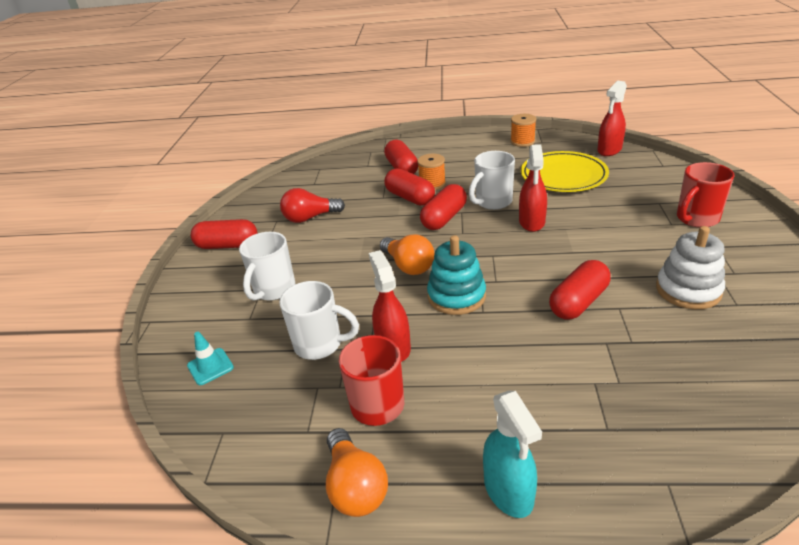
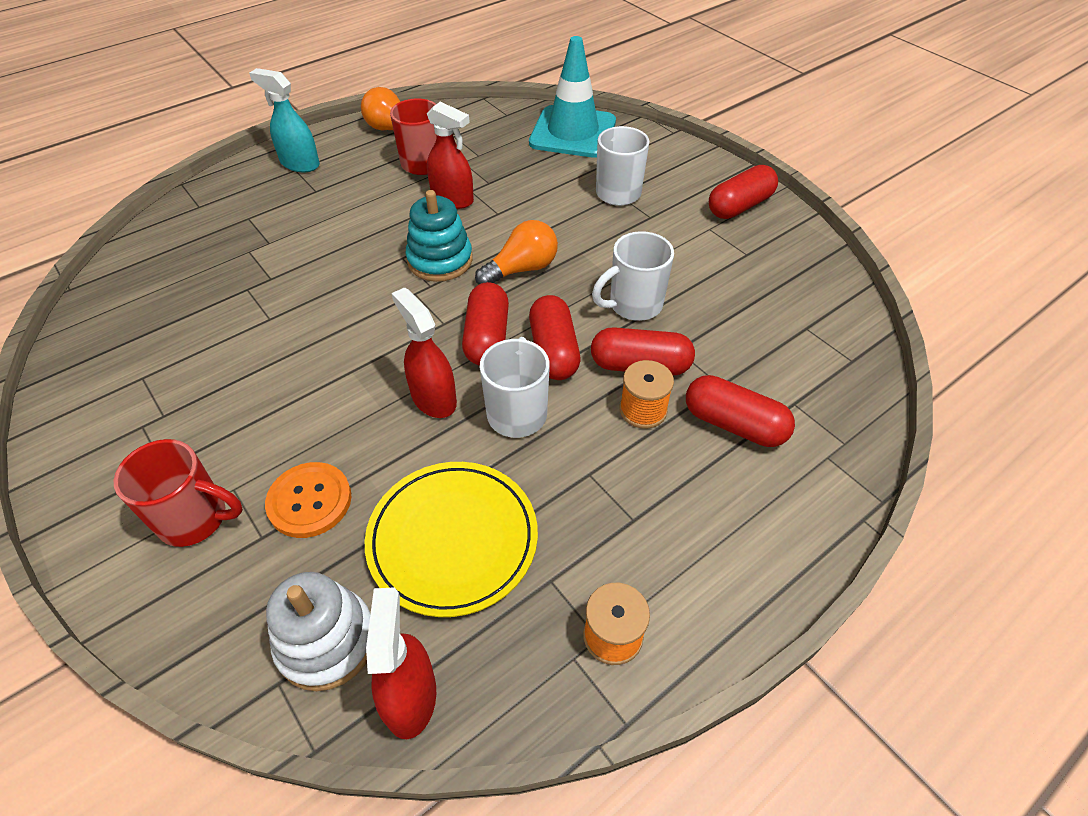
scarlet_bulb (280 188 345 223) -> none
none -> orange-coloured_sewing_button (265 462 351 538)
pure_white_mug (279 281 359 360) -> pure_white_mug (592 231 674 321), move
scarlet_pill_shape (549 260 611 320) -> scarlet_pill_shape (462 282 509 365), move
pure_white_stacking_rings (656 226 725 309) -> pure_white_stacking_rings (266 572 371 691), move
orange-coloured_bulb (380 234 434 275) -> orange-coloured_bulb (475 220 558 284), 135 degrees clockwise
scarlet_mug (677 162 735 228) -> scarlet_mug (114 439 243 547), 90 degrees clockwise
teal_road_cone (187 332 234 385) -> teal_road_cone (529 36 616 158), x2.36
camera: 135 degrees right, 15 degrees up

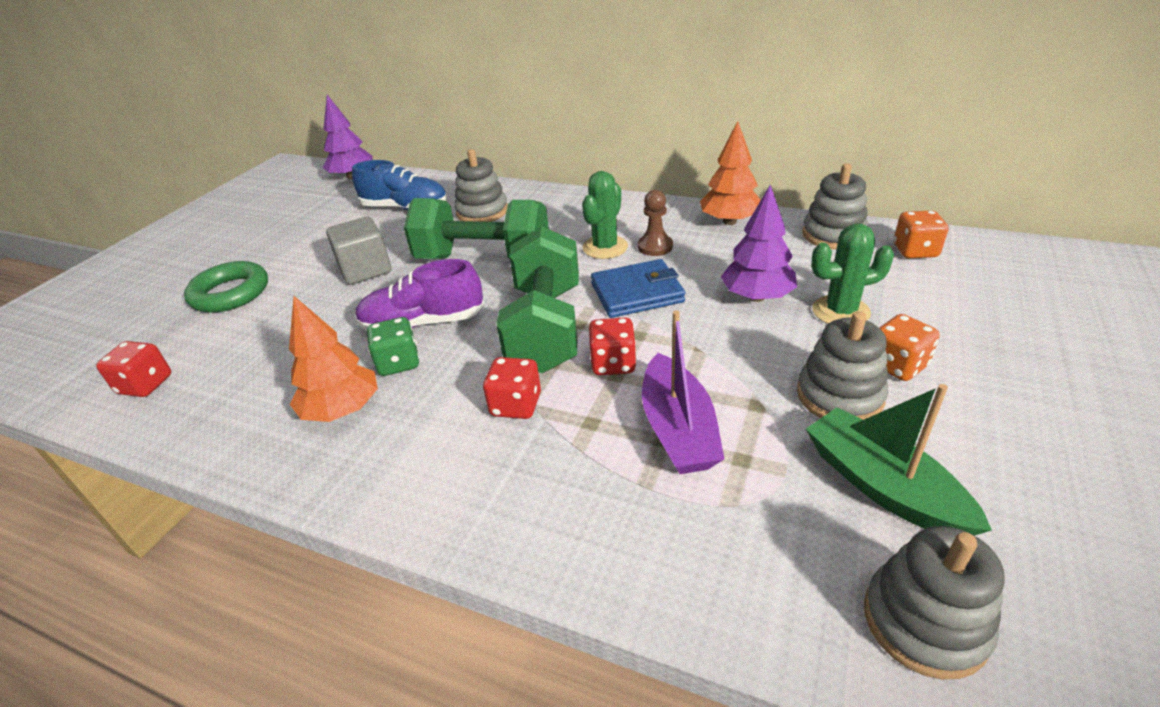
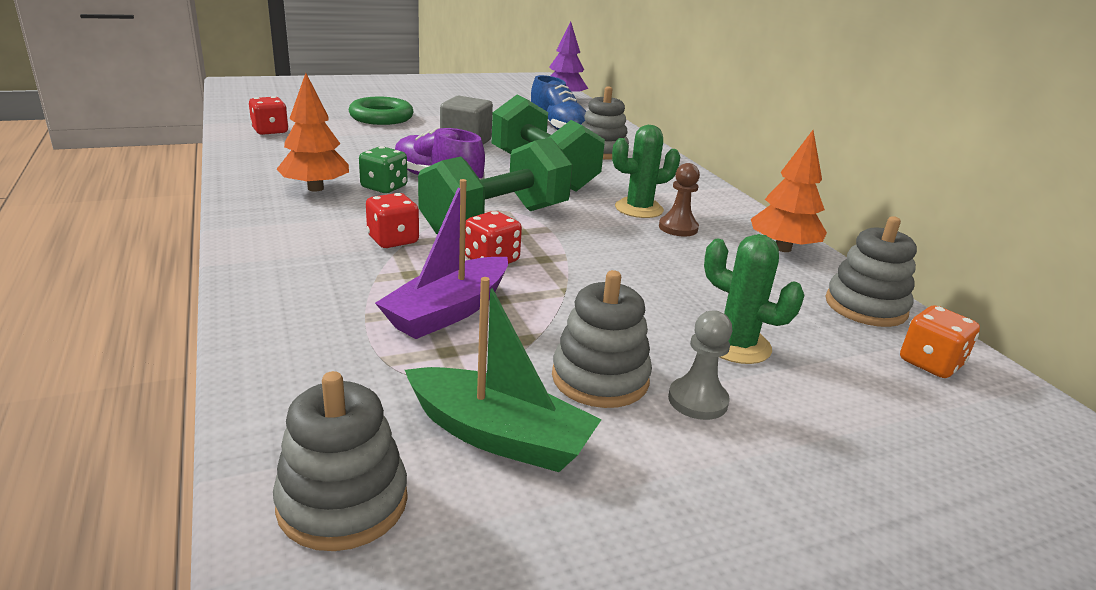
blue_wallet (591 259 685 318) -> none
purple_tree (721 185 797 302) -> none
orange-coloured_dice (879 314 940 381) -> grey_pawn (668 310 732 420)
green_boat (806 384 992 536) -> green_boat (405 277 602 472), 105 degrees clockwise
camera: 40 degrees right, 10 degrees down

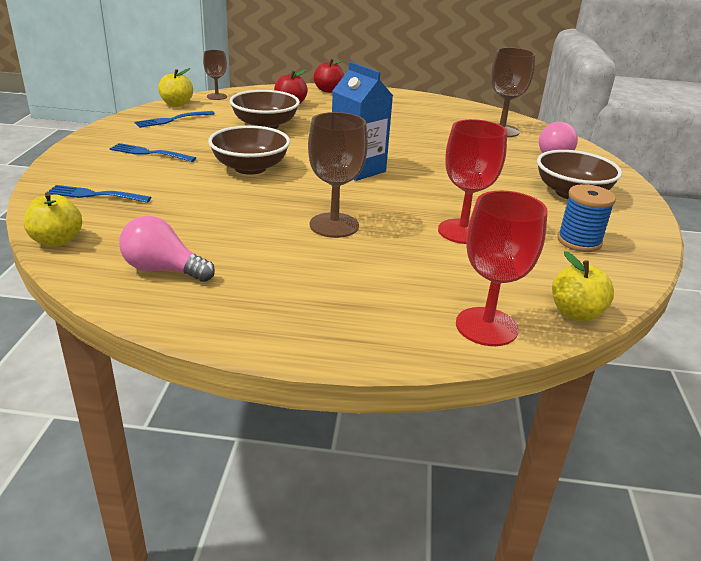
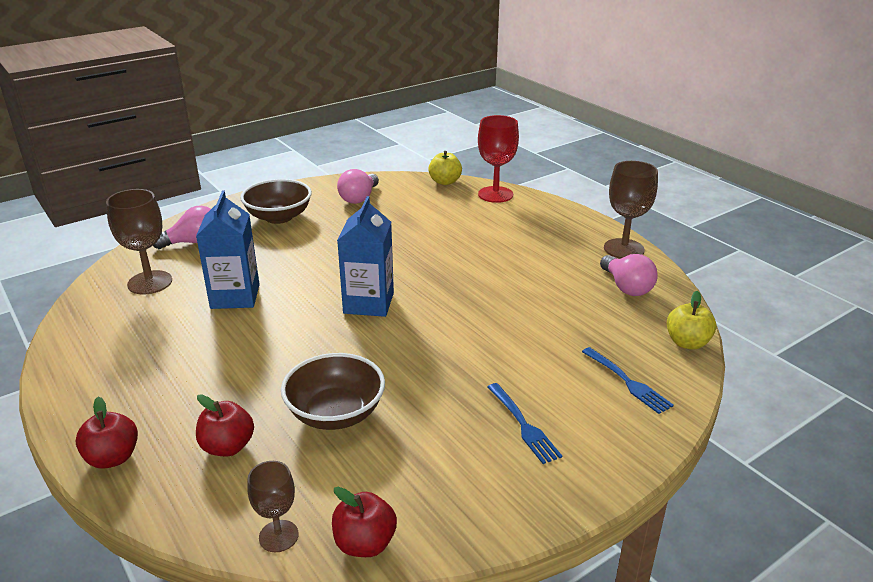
blue_dinner_fork (135 111 215 128) -> none
brown_serving_bowl (208 125 290 175) -> none
scarlet_chalice (438 119 507 244) -> none
none -> blue_carton (196 191 260 309)
brown_chalice (308 112 368 238) -> brown_chalice (604 161 658 259), move
blue_reel_of_thread (557 184 616 252) -> rosy_bulb (337 169 379 204)
golden_toy_apple (158 68 193 107) -> scarlet_toy_apple (332 487 397 557)
camera: 130 degrees left, 0 degrees up

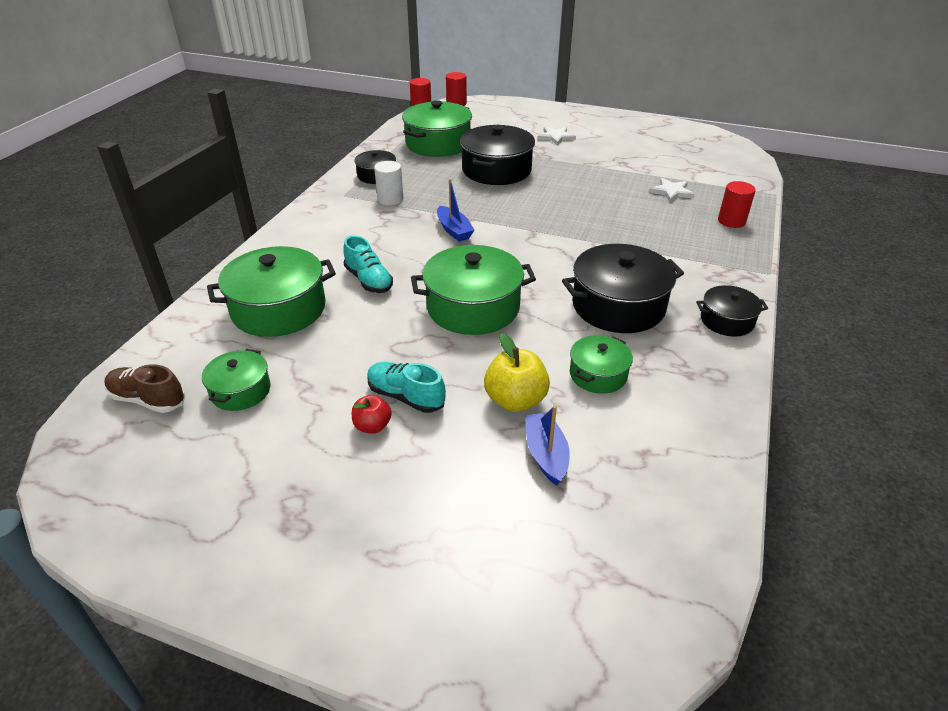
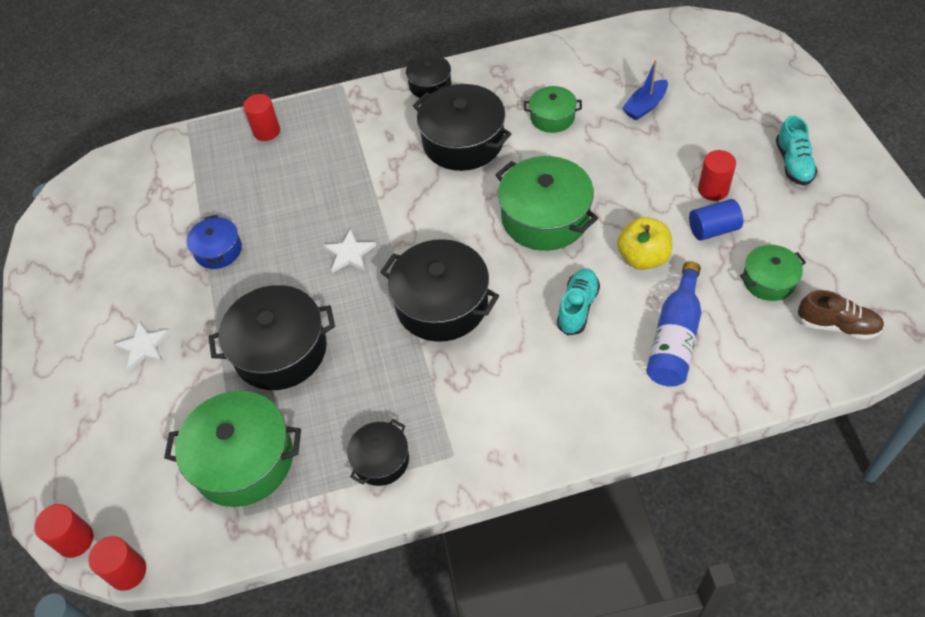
pure_white_cylinder_shape (374 161 403 205) -> none
none -> blue_cooking_pot (187 215 242 269)
none -> blue_cylinder_shape (689 199 743 241)
teal_sneaker (367 362 446 413) -> teal_sneaker (776 116 818 185), move
golden_toy_apple (484 333 550 412) -> golden_toy_apple (617 217 672 270), move
pure_white_star_shape (649 178 695 203) -> pure_white_star_shape (323 229 376 273), move
green_cooking_pot (207 246 336 337) -> blue_drink_bottle (646 261 701 387)
scarlet_toy_apple (352 395 392 434) -> scarlet_cylinder_shape (698 150 736 201)
blue_boat (437 179 475 242) -> ebony_cooking_pot (380 239 499 342)
brown_sneaker (104 364 185 413) -> brown_sneaker (797 290 884 340), 60 degrees counterclockwise
camera: 120 degrees left, 15 degrees up

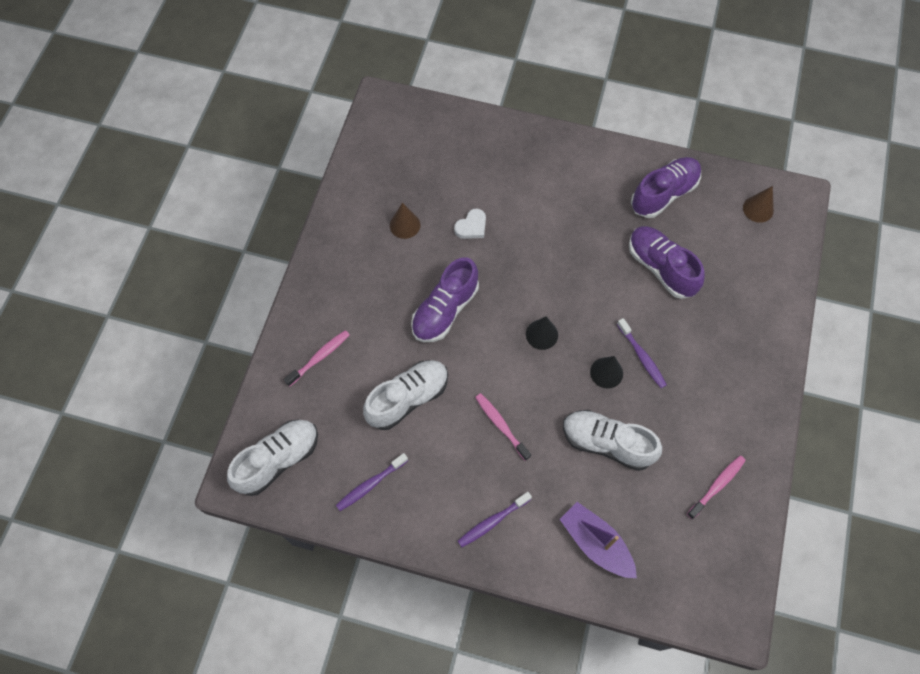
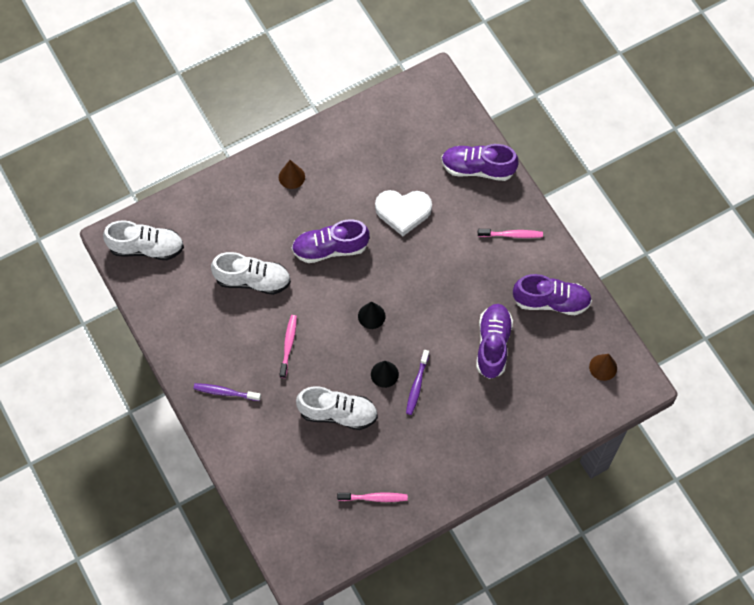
purple_dental_brush (336 453 408 511) -> none
purple_boat (560 502 637 578) -> none
none -> purple_sneaker (441 144 519 181)
rosy_dental_brush (284 330 350 387) -> rosy_dental_brush (478 229 543 238), move
brown_cone (390 202 420 239) -> brown_cone (279 160 305 189), move
pure_white_sneaker (563 410 662 471) -> pure_white_sneaker (296 386 378 430), 120 degrees clockwise
pure_white_love_heart (454 208 486 239) -> pure_white_love_heart (375 190 432 236), x1.80
camera: 45 degrees right, 0 degrees up

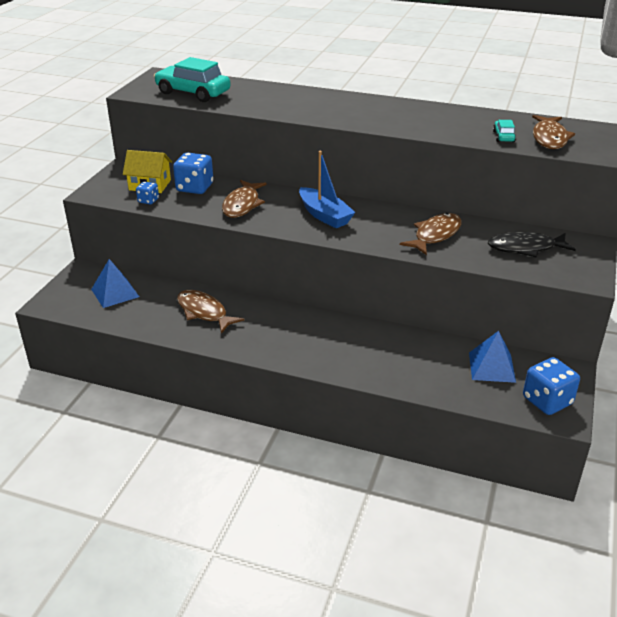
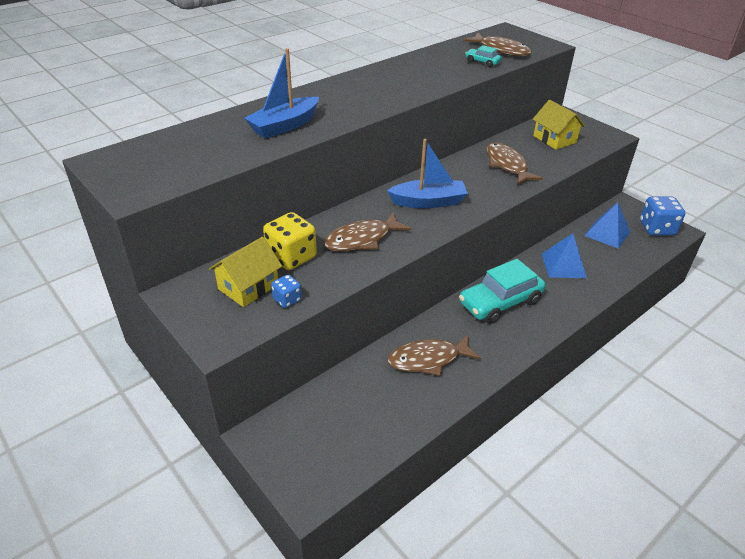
none -> blue_boat (244 48 319 139)
blue_pyramid (91 259 139 308) -> blue_pyramid (542 233 587 278), move
teal_automobile (154 57 231 102) -> teal_automobile (459 259 546 324), move
ebony_fish_figure (488 232 576 258) -> golden_house (533 100 585 150)
blue_dice (173 152 213 194) -> golden_dice (263 212 317 270)
brown_fish_figure (222 180 267 218) -> brown_fish_figure (323 213 411 251), 105 degrees clockwise
camera: 60 degrees left, 5 degrees up

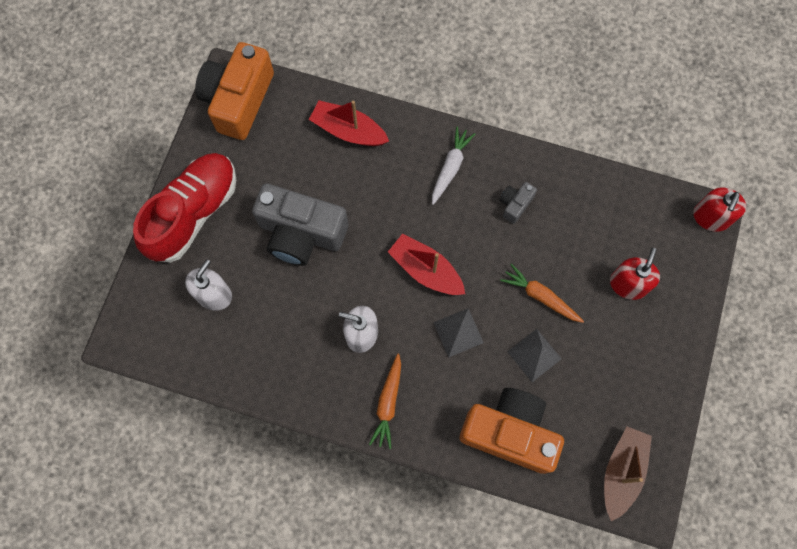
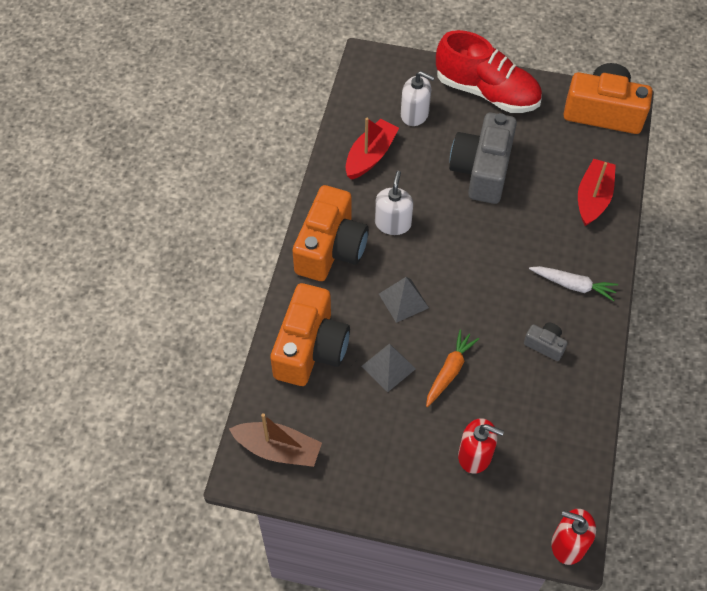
scarlet_boat (388 233 465 295) -> scarlet_boat (345 118 399 180), move
orange-coloured_root_vegetable (369 354 401 449) -> orange-coloured_compact_camera (292 185 369 281)
camera: 85 degrees right, 15 degrees down

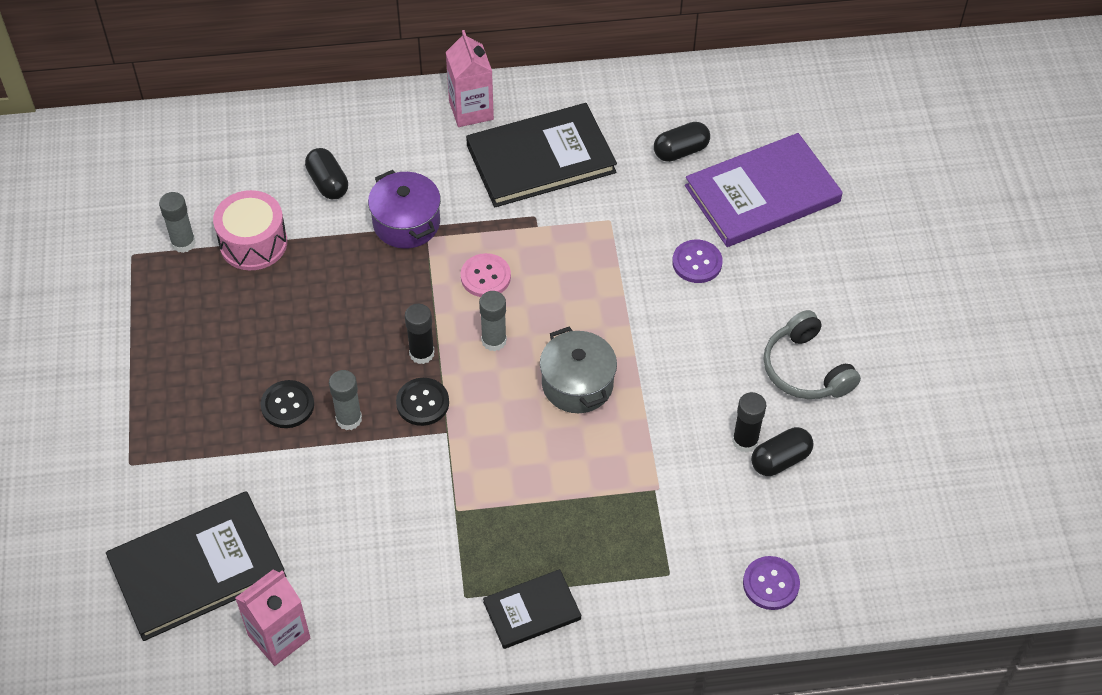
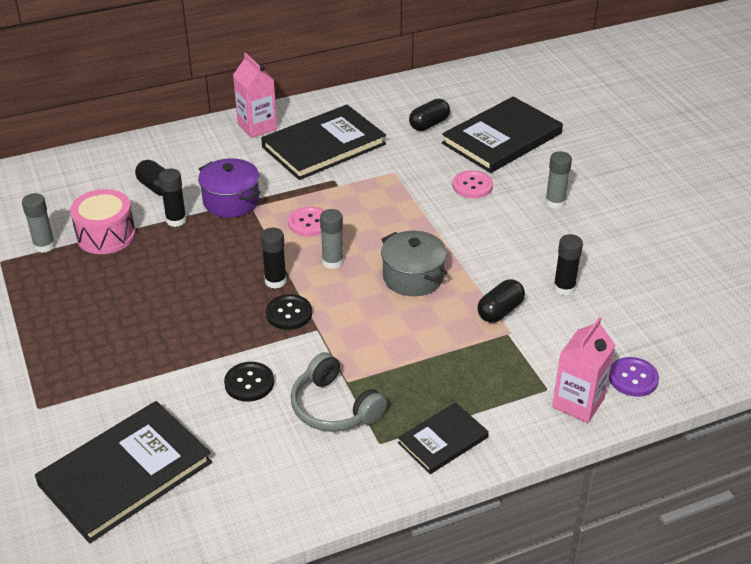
none -> ebony_glue (159 169 187 227)
rosy_carton (235 570 310 666) -> rosy_carton (552 317 615 423), move
ebony_sewing_button (261 380 314 428) -> ebony_sewing_button (224 362 274 402), move
grey_glue (329 370 362 430) -> grey_glue (545 151 572 209), move
ebony_pill_shape (751 427 814 476) -> ebony_pill_shape (478 279 525 323), move
grey_headset (763 310 861 399) -> grey_headset (291 352 387 432), move
purple_sewing_button (672 239 723 283) -> rosy_sewing_button (452 171 493 198)
purple_hardcover (685 133 843 247) -> ebony_hardcover (442 97 563 173)
camera: 15 degrees left, 15 degrees down

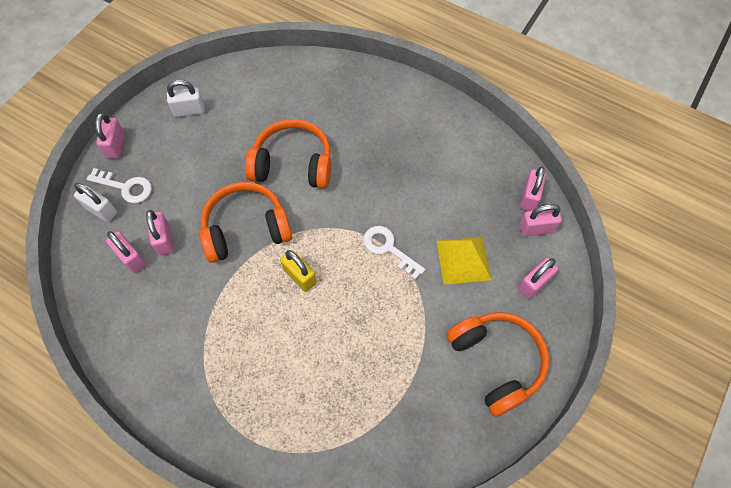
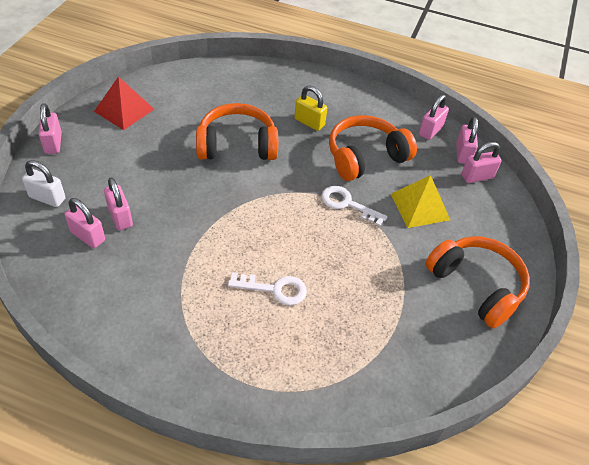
pure_white_latchkey (87 168 152 203) -> pure_white_latchkey (228 272 307 306), move
orange-coloured_headset (200 182 292 263) -> orange-coloured_headset (329 115 417 181), move
golden_padlock (280 250 316 292) -> golden_padlock (294 86 327 131), move
rosy_padlock (518 258 558 299) -> rosy_padlock (419 95 449 140), move
pure_white_padlock (167 80 205 117) -> scarlet_pyramid (94 76 154 130)
camera: 15 degrees left, 15 degrees down

